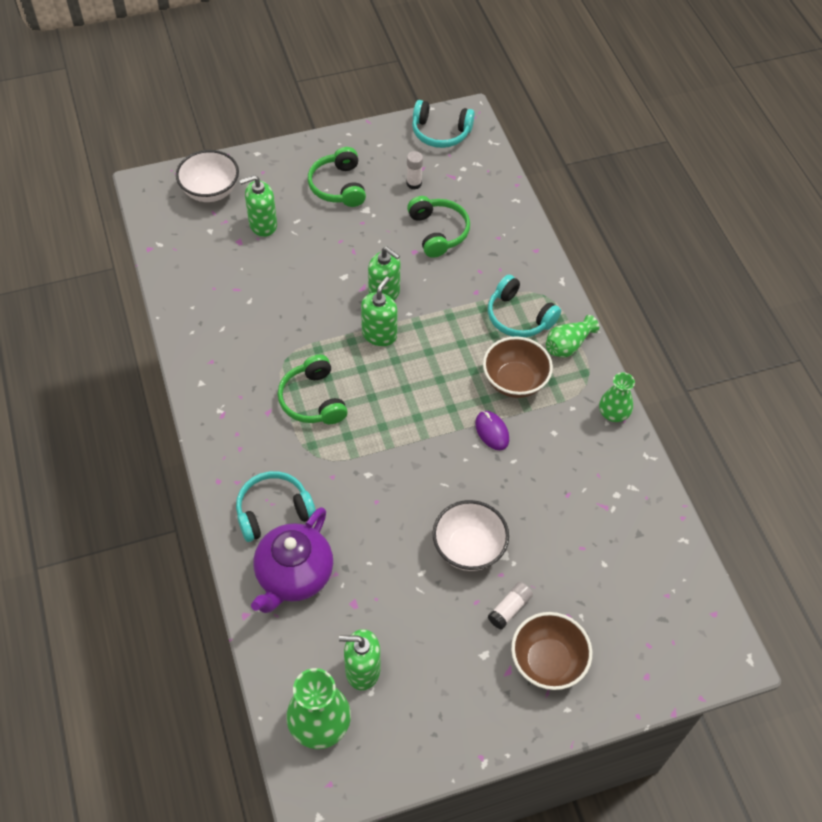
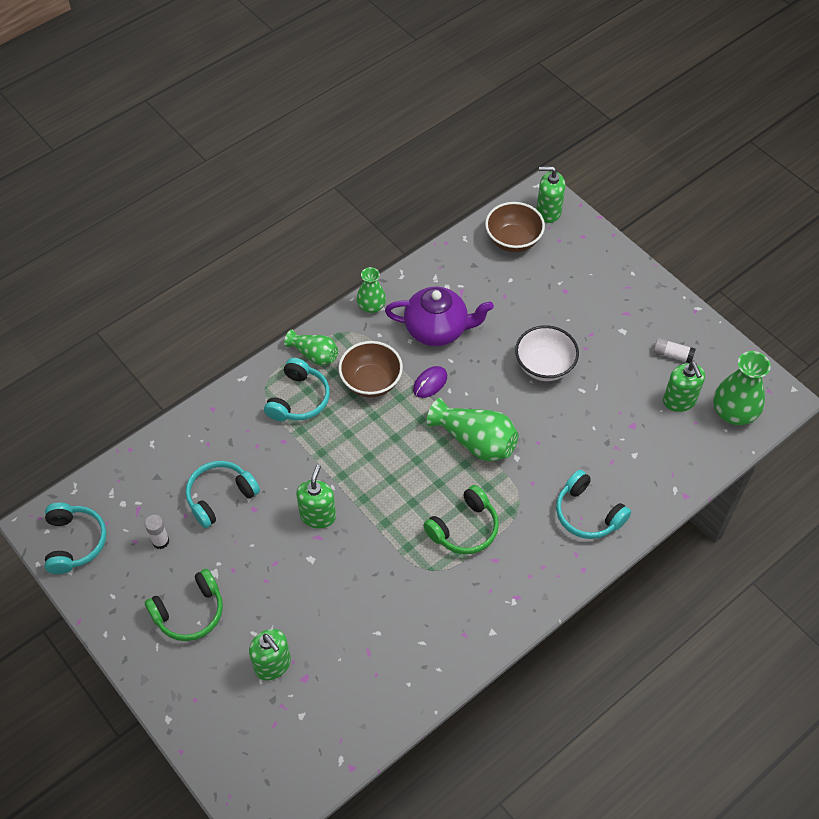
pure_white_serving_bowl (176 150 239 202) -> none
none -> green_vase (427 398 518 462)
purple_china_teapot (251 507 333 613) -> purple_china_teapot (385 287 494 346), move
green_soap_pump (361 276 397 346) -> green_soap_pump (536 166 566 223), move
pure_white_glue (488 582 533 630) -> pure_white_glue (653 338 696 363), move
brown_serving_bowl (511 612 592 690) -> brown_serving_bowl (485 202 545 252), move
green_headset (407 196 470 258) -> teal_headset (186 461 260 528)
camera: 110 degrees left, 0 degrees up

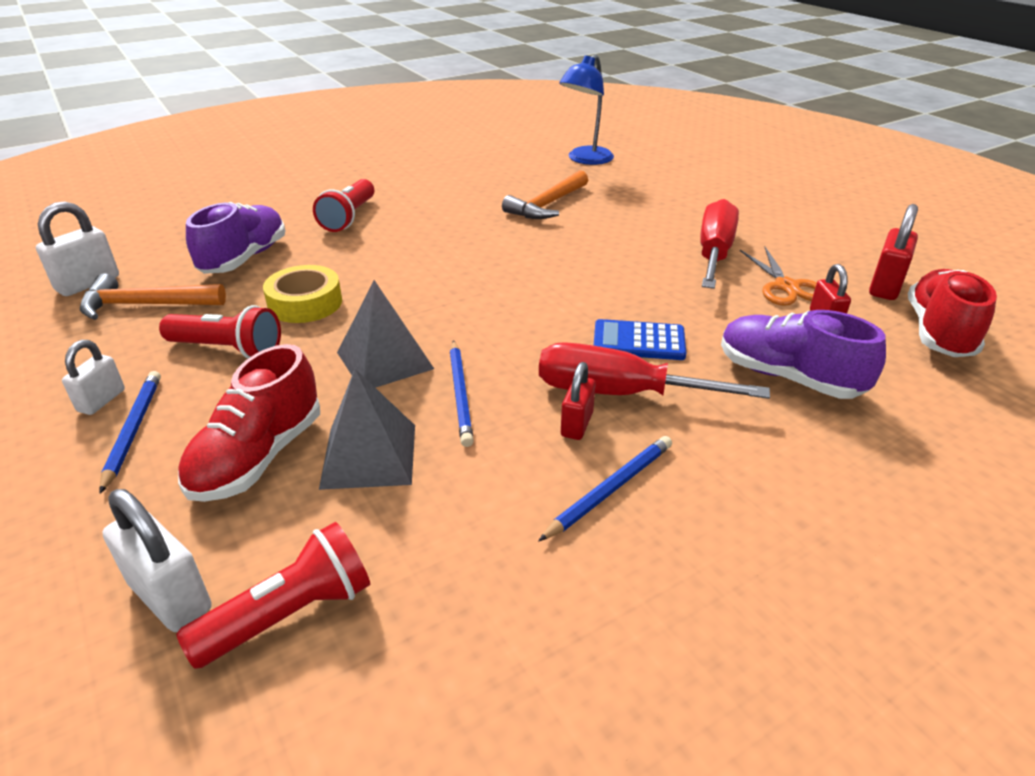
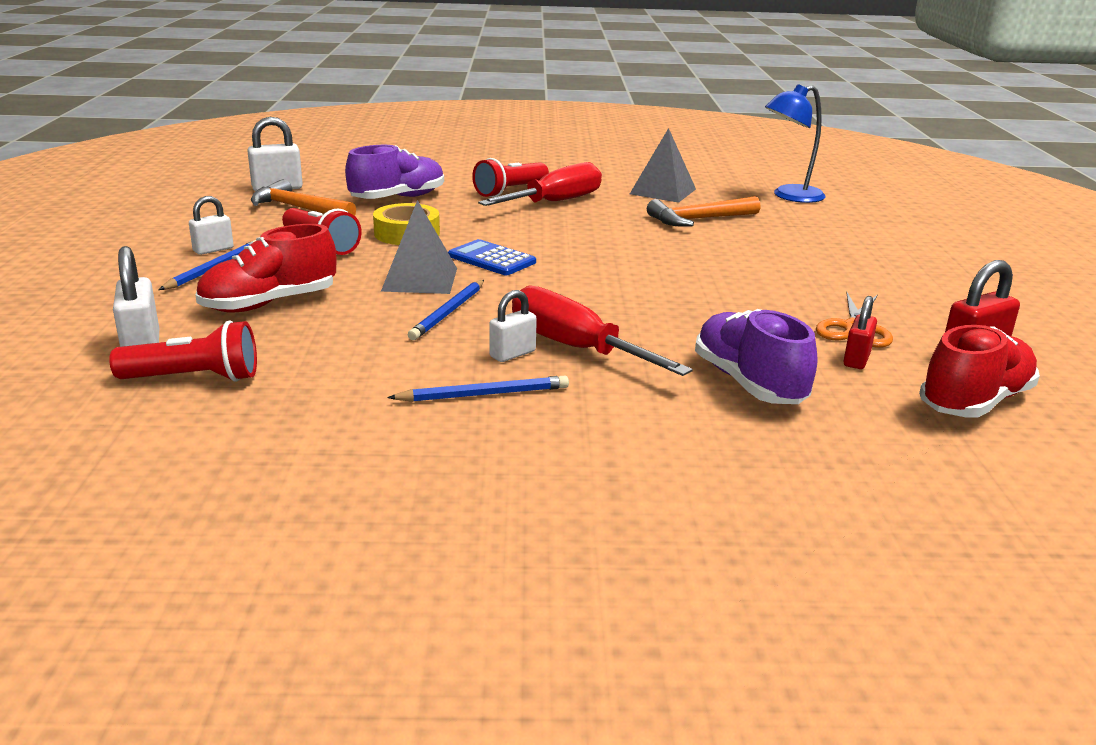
grey_pyramid (319 369 415 490) -> grey_pyramid (630 128 696 203), move
blue_pocket_calculator (594 319 686 360) -> blue_pocket_calculator (448 239 536 275), move
scarlet_hand_screwdriver (700 199 739 289) -> scarlet_hand_screwdriver (478 162 602 206), move
scarlet_padlock (561 362 596 440) -> pure_white_padlock (489 290 537 362)
camera: 30 degrees right, 10 degrees down

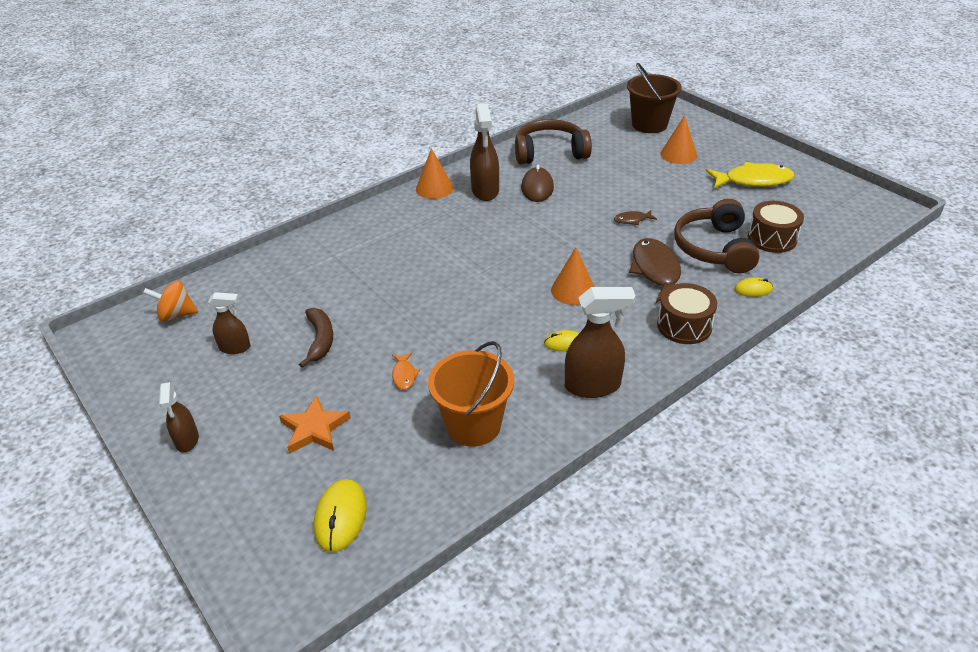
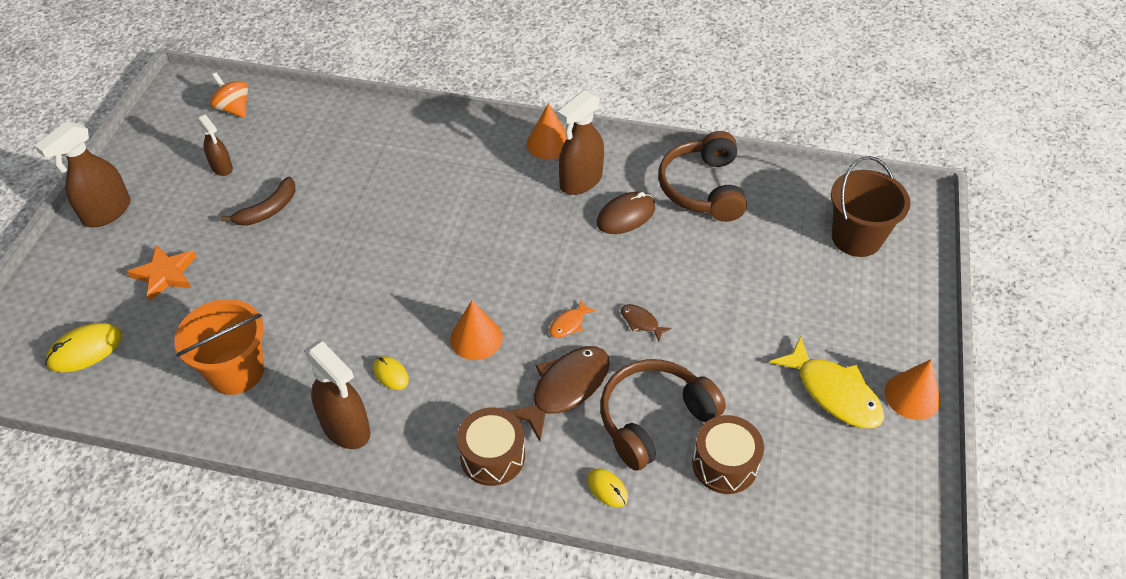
orange-coloured_fish_figure (392 352 420 390) -> orange-coloured_fish_figure (549 300 596 338), move
orange-coloured_cone (661 115 697 164) -> orange-coloured_cone (885 359 940 420), move
brown_headset (515 119 592 164) -> brown_headset (658 131 747 222), 135 degrees counterclockwise
brown_spray_cleaner (159 382 199 453) -> brown_spray_cleaner (35 121 131 227), x1.67
camera: 50 degrees right, 10 degrees up

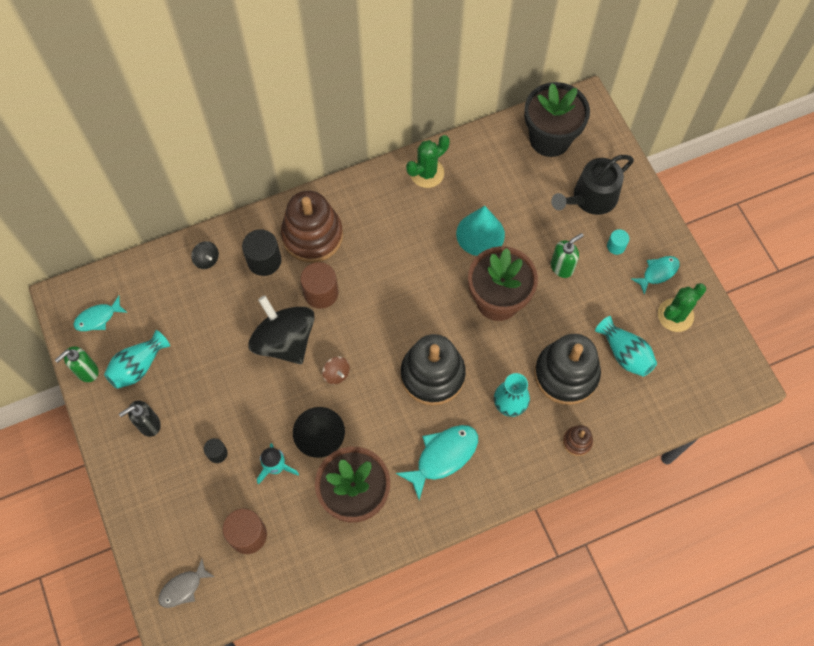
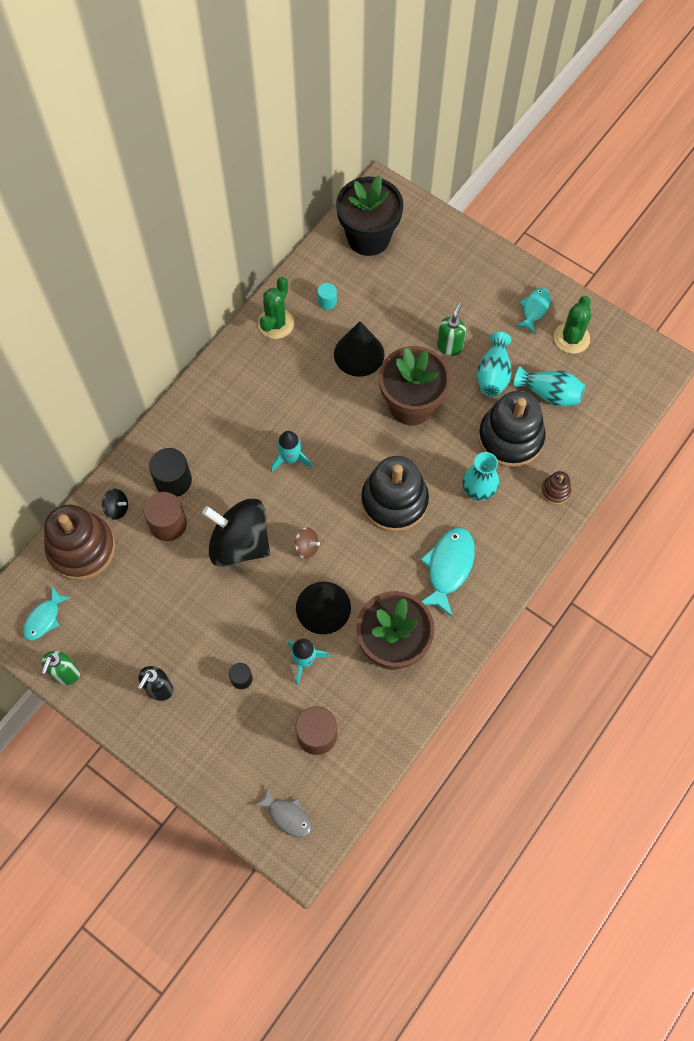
ebony_sprinkling_can (551 155 634 215) -> none
none -> teal_rocket (271 431 313 472)
teal_vase (104 330 170 389) -> teal_vase (476 332 512 397), move
brown_stacking_rings (281 191 343 263) -> brown_stacking_rings (44 504 116 580), move
brown_cylinder_shape (300 262 338 309) -> brown_cylinder_shape (143 492 187 541), move
teal_cylinder_shape (607 229 630 255) -> teal_cylinder_shape (317 283 337 310), move
teal_cone (456 206 505 256) -> ebony_cone (334 321 385 377)
grey_fish_figure (158 559 215 608) -> grey_fish_figure (254 786 312 838), 75 degrees counterclockwise
camera: 30 degrees left, 0 degrees up

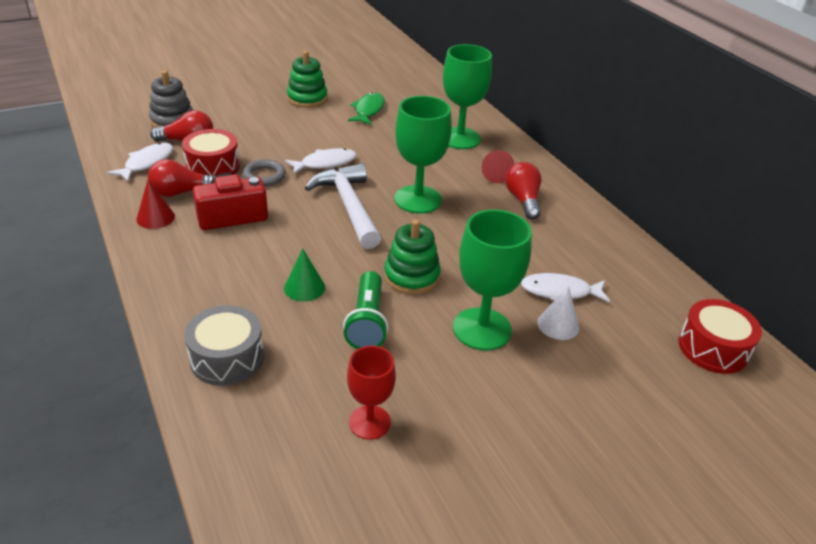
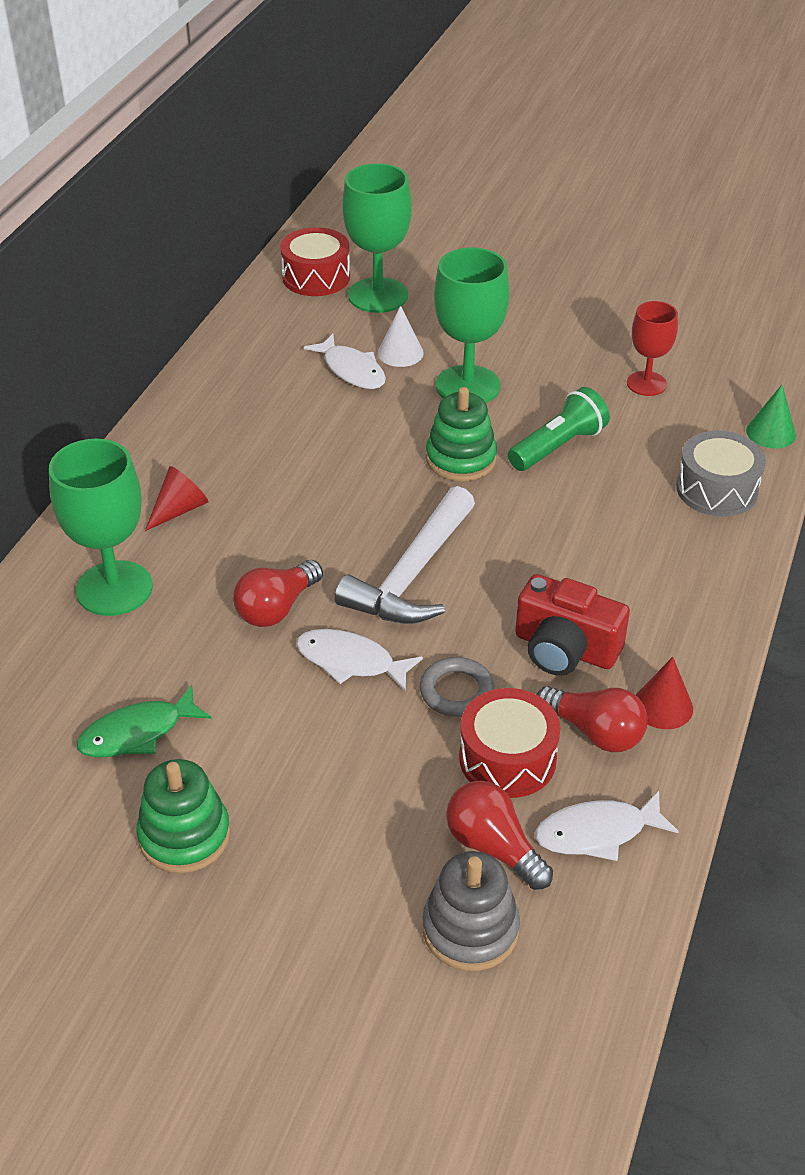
green_cone (284 248 325 302) -> green_cone (746 385 796 449), move
green_chalice (394 96 452 214) -> green_chalice (342 163 412 313), move
scarlet_bulb (505 162 541 220) -> scarlet_bulb (233 560 323 627), move
camera: 130 degrees left, 5 degrees up

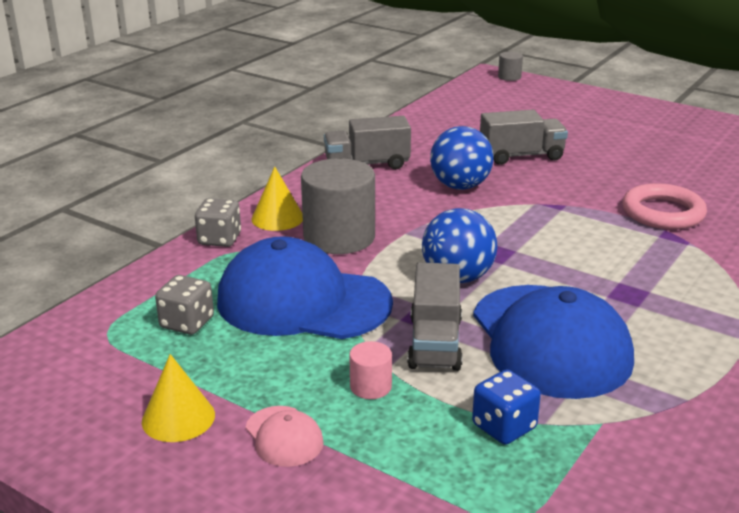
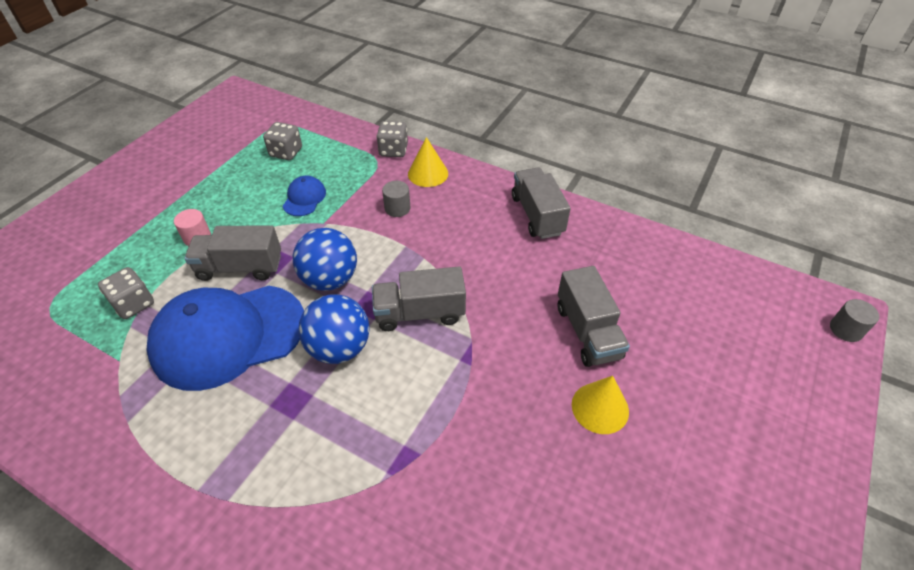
rosy_cap (245 406 324 467) -> none
rosy_hoop (622 183 707 230) -> none
none -> grey_lorry (372 266 466 331)
golden_cone (142 354 215 442) -> golden_cone (572 376 629 434), move
blue_sphere (430 126 494 190) -> blue_sphere (298 294 369 364), move
blue_dice (472 369 541 445) -> grey_dice (98 267 154 319)
blue_cap (217 236 393 339) -> blue_cap (283 176 326 216), x0.42
grey_cylinder_shape (301 158 375 254) -> grey_cylinder_shape (382 181 410 217), x0.46
camera: 85 degrees right, 20 degrees up

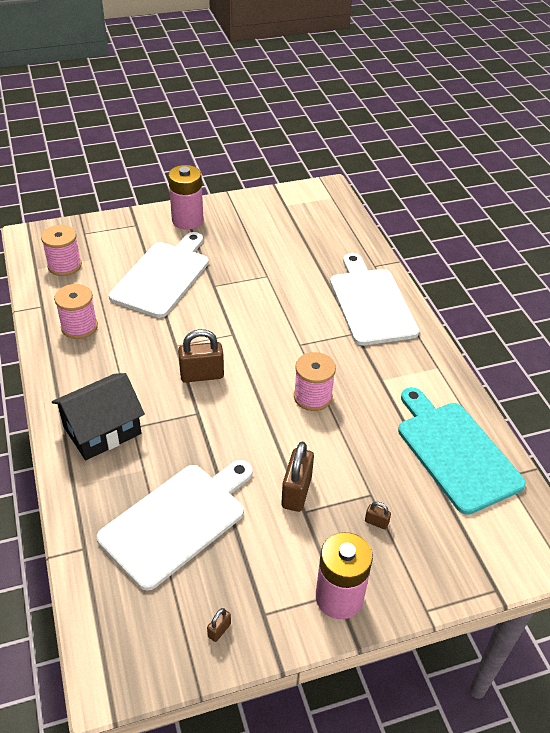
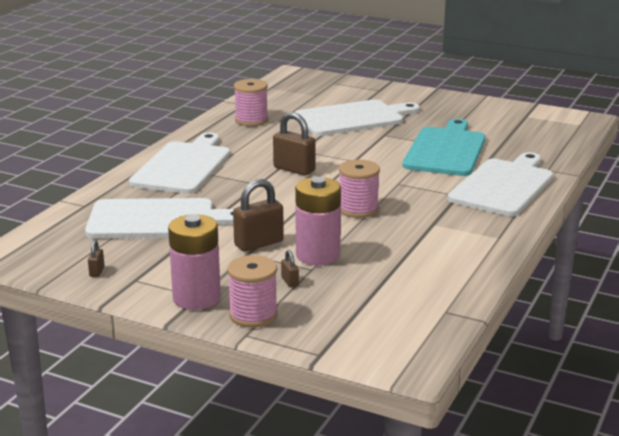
rosy_reel_of_thread (41 225 82 276) -> rosy_reel_of_thread (227 255 278 328), move
rosy_power_cell (168 165 203 230) -> rosy_power_cell (295 177 341 265), move
teal_bread_board (398 387 526 515) -> teal_bread_board (403 119 486 176), move
ebony_house (52 373 145 460) -> pure_white_bread_board (129 133 230 194)
brown_padlock (207 608 231 642) -> brown_padlock (88 240 105 277), 75 degrees counterclockwise
camera: 45 degrees right, 20 degrees down

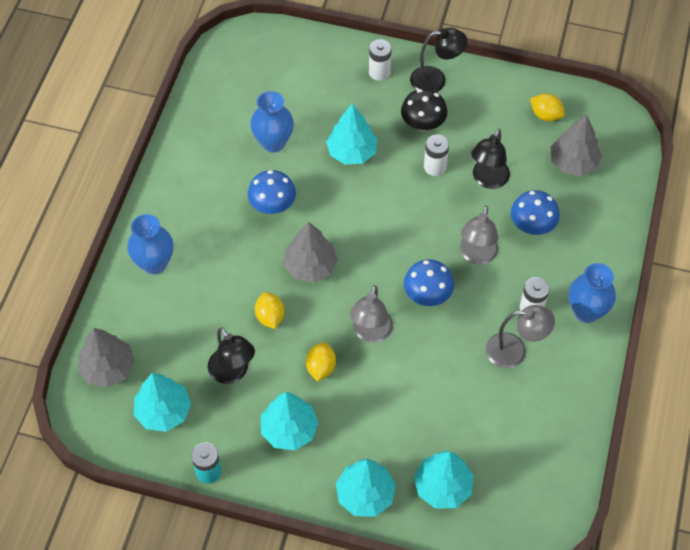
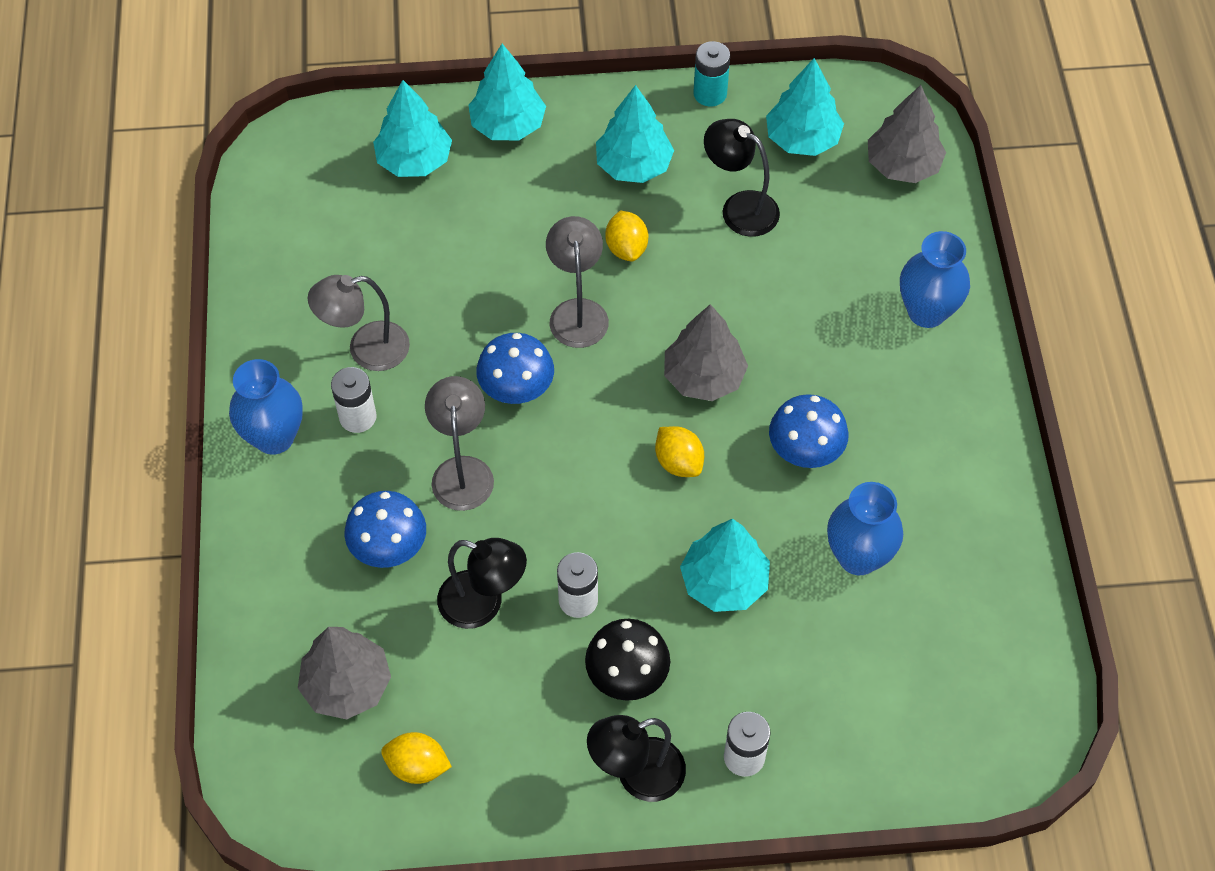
golden_toy_lemon (255 292 284 329) -> golden_toy_lemon (655 426 704 477), move
ebony_desk_lamp (471 129 510 189) -> ebony_desk_lamp (437 538 527 629), 105 degrees clockwise
camera: 160 degrees right, 0 degrees up

